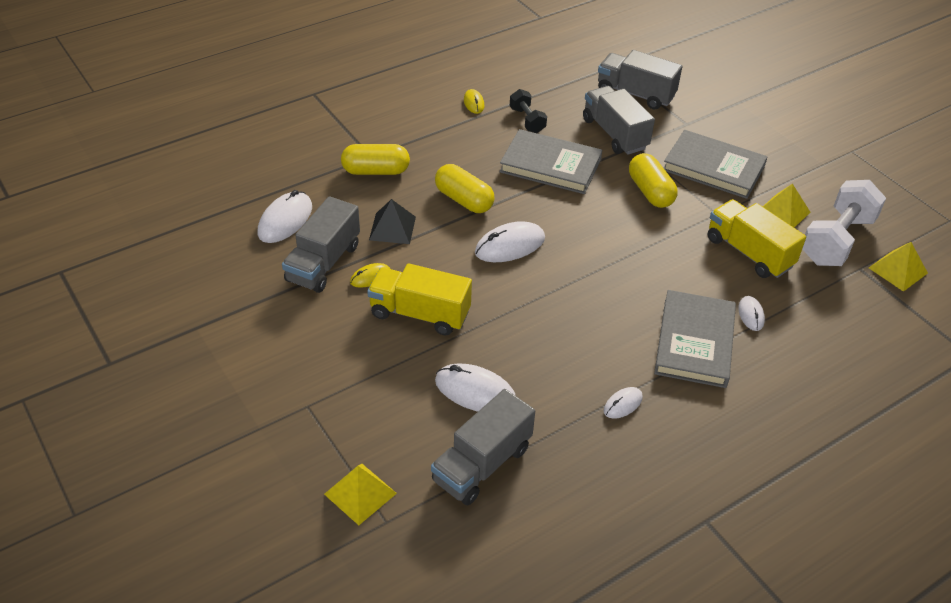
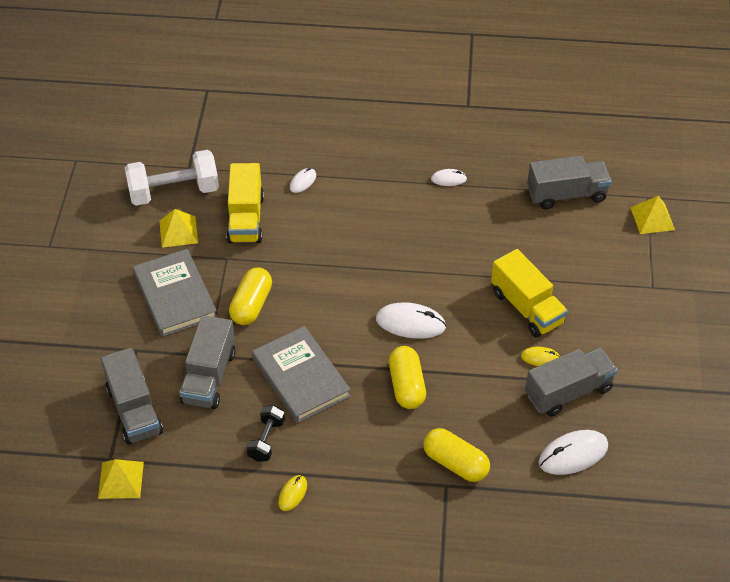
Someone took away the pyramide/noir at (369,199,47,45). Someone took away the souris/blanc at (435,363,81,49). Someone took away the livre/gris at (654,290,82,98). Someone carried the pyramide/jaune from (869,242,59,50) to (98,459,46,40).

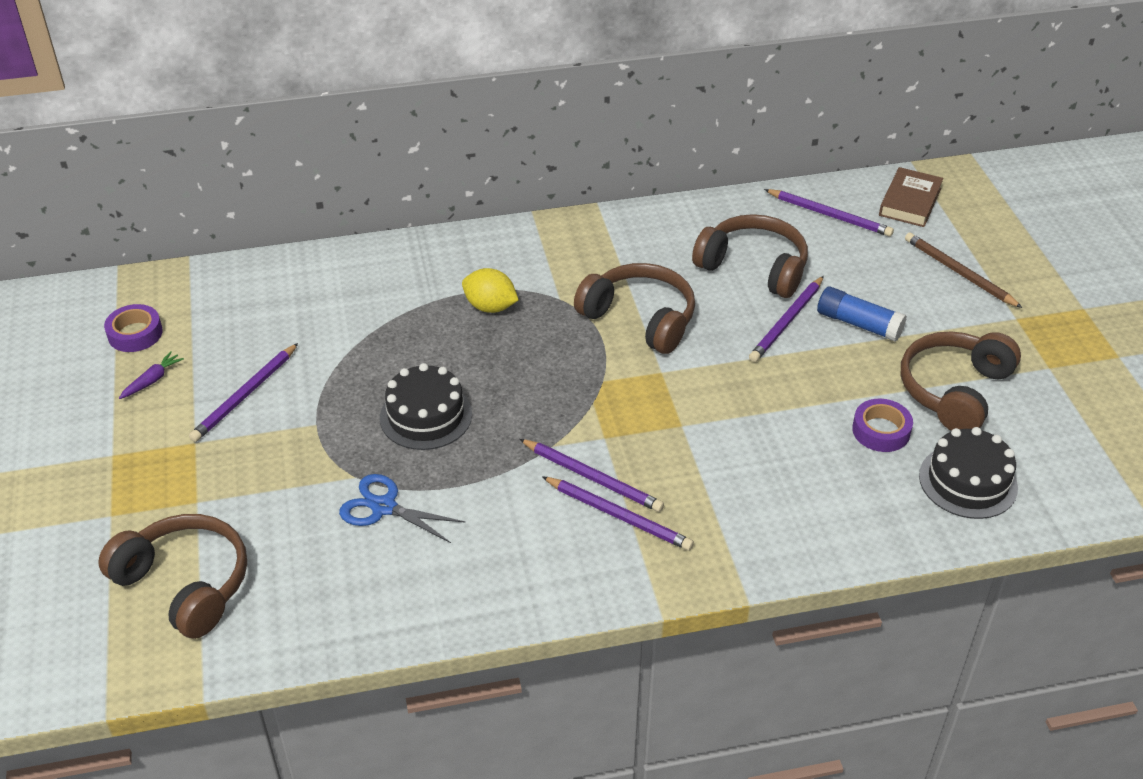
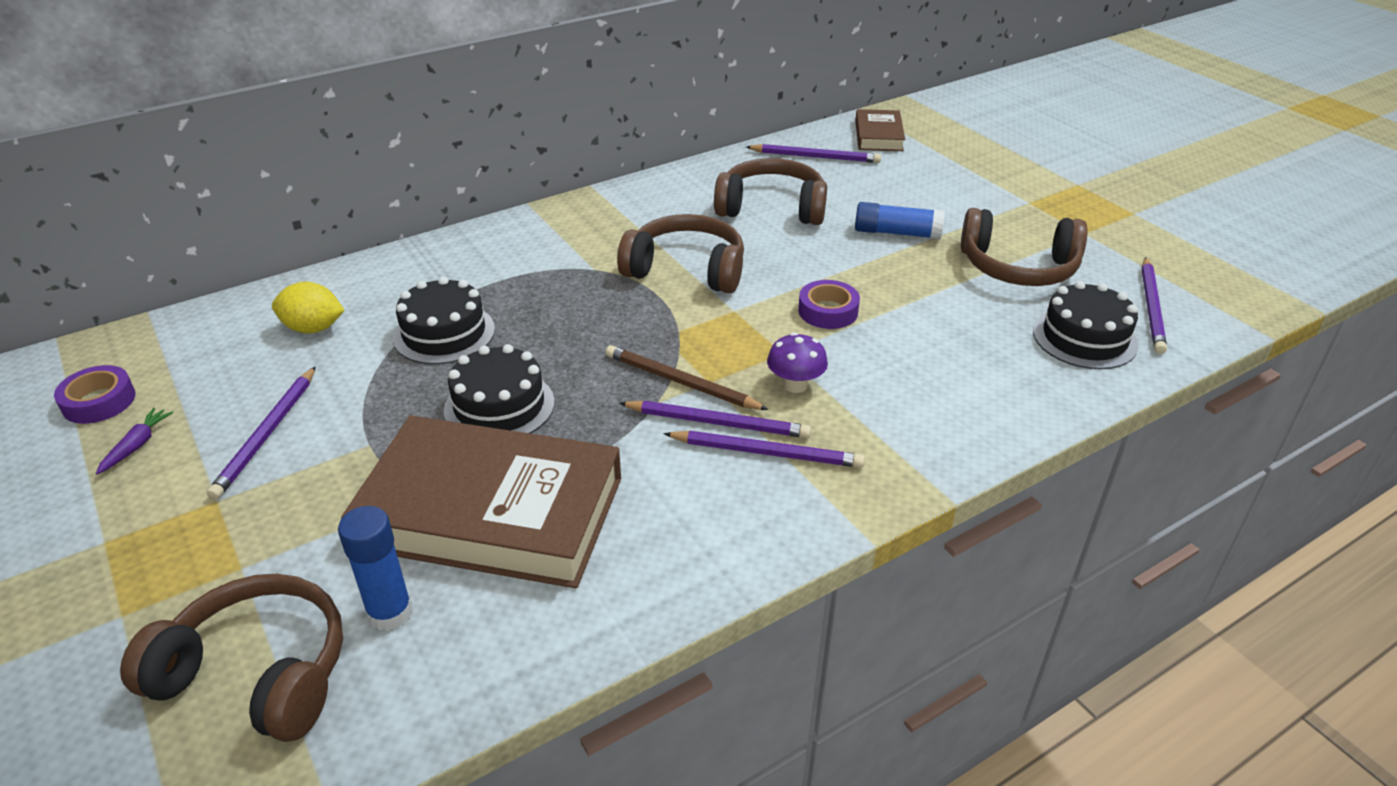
Someone put down the bâton de colle/bleu at (338,506,75,125). Someone put down the gâteau/noir at (393,277,102,87). Someone put down the champignon/violet at (767,333,61,60). Someone carried the citron/jaune from (462,268,57,45) to (272,282,72,51). Someone carried the crayon/violet from (749,276,75,86) to (1142,257,25,97). Someone carried the ruban adhésif/violet from (852,399,61,53) to (798,280,62,49). Someone carried the crayon/marron from (905,232,117,76) to (606,345,163,65). Someone swapped the ciseaux/bleu at (339,474,127,69) for the livre/marron at (341,416,280,172). Someone rotated the casque audio/marron at (901,331,120,100) by 90 degrees counterclockwise.

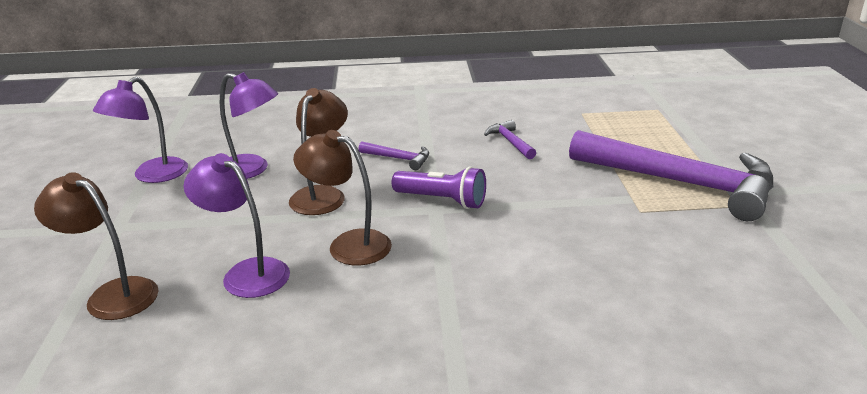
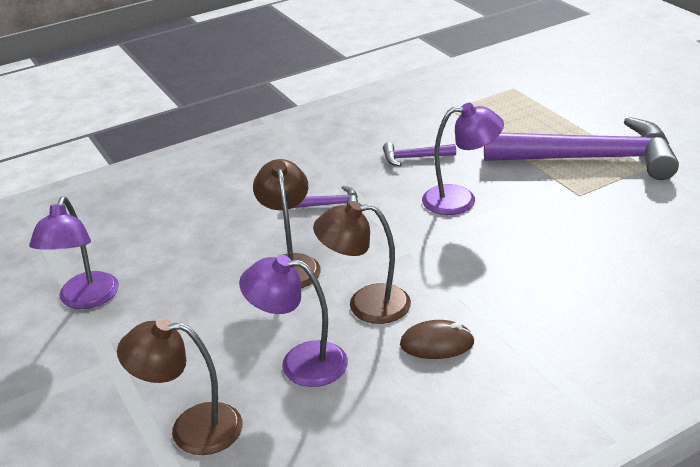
Someone took away the lampe de poche/violet at (392,166,94,43). Someone put down the souris/marron at (400,320,75,39). Someone carried the lampe/violet from (220,72,58,107) to (422,103,82,112). Someone rotated the marteau/violet at (484,120,52,39) by 45 degrees counterclockwise.

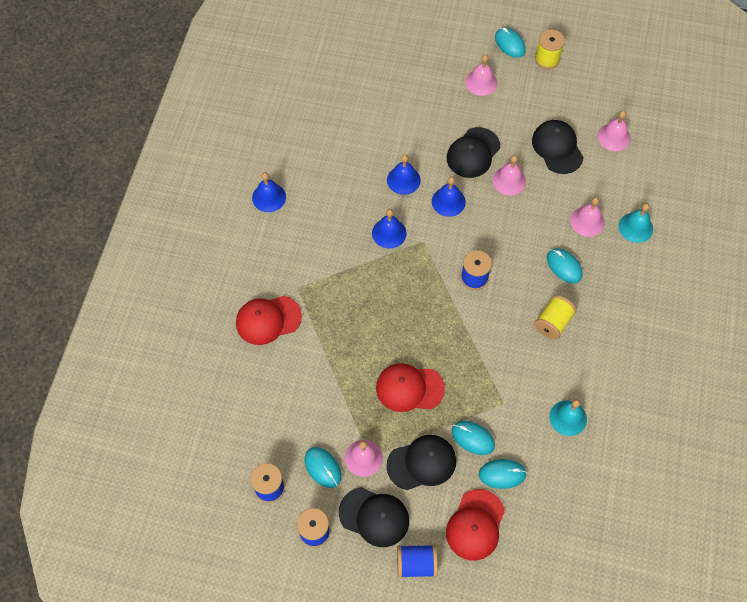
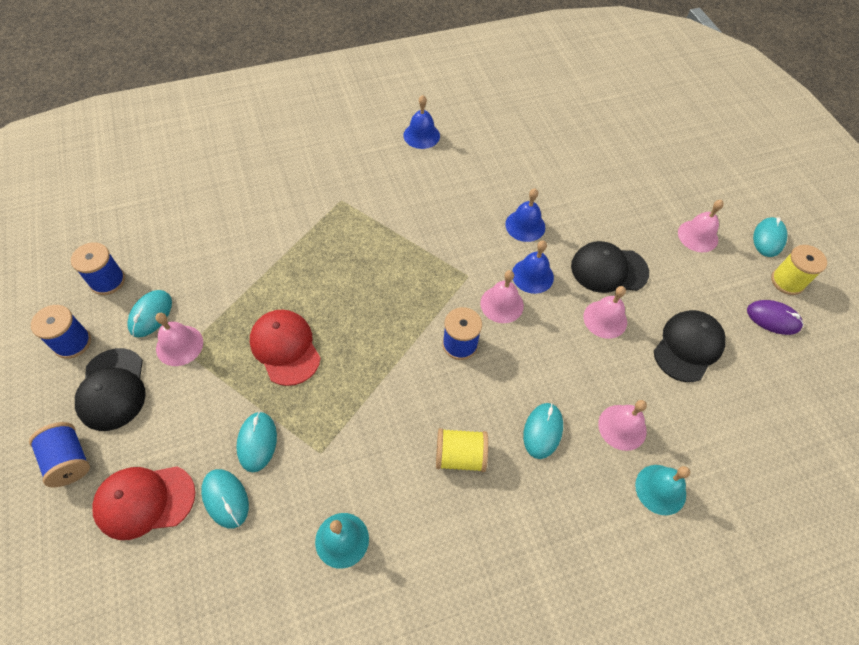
Someone took away the casquette/rouge at (236,296,66,49). Someone took away the cloche/bleu at (372,209,34,39). Someone took away the casquette/noir at (387,435,69,55). Someone put down the souris/violet at (747,300,57,35). Someone carried the cloche/rose from (598,111,33,40) to (480,270,44,53).

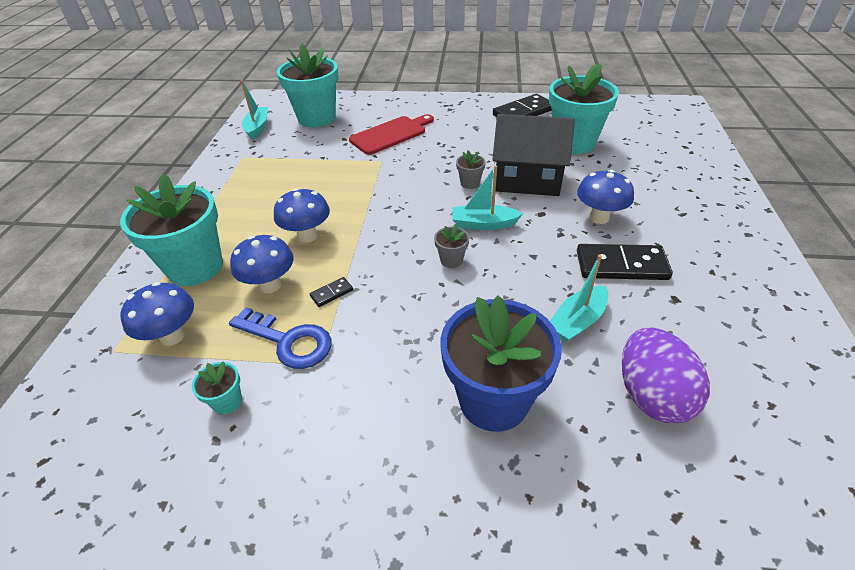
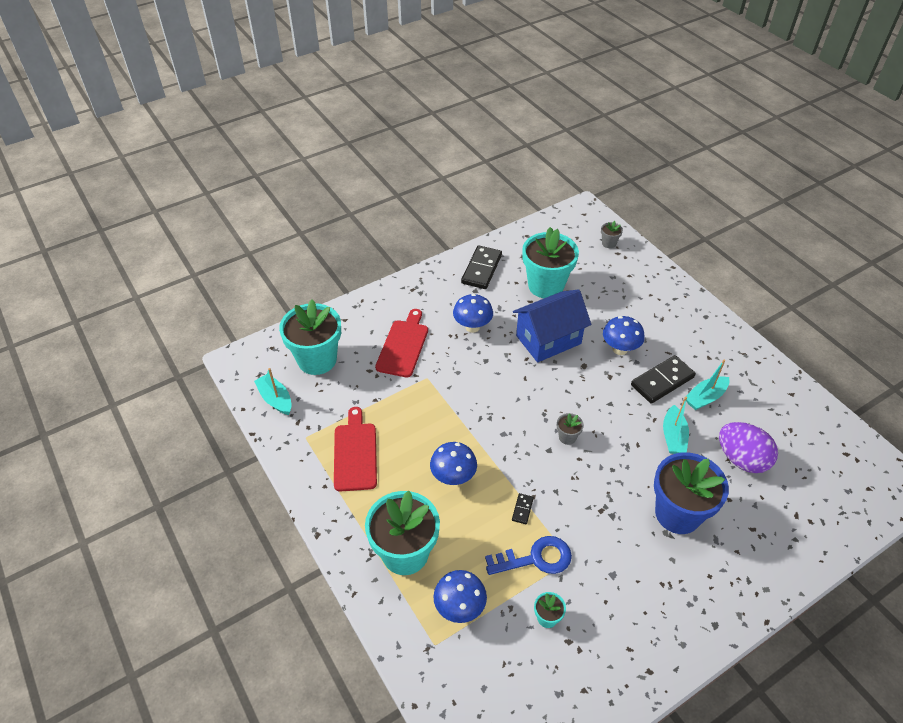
Someone put down the planche à découper/rouge at (334,407,43,85). Someone carried the champignon/bleu from (230,235,64,58) to (453,294,40,39). Someone carried the bateau/turquoise from (452,165,71,65) to (684,360,45,50). Someone carried the pot de fleurs/gris from (456,150,30,39) to (601,221,22,27). Someone repainted the maison/noir at (492,114,83,82), which became the maison/bleu at (513,289,78,74).

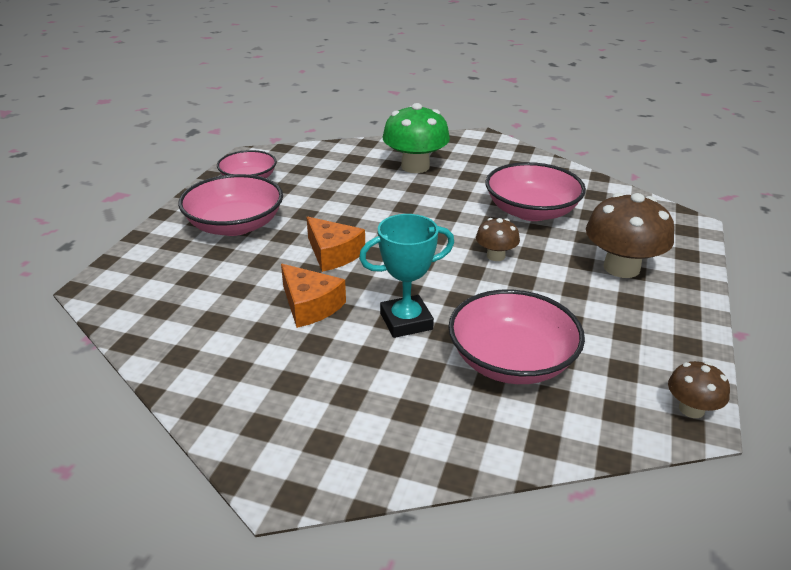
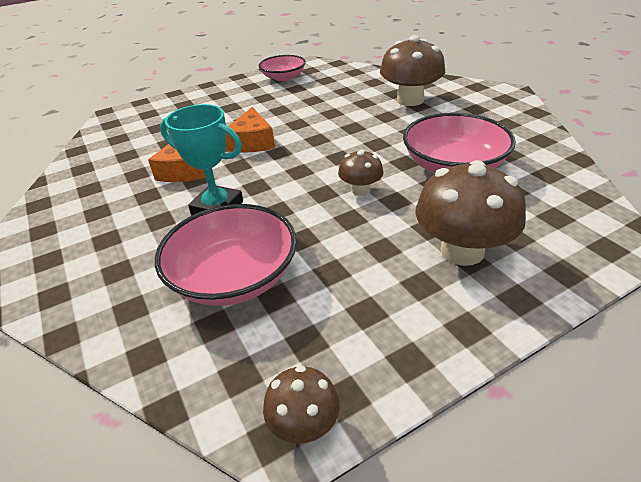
Someone took away the bol/rose at (178,174,105,62). Someone repainted the champignon/vert at (382,103,68,70), which became the champignon/marron at (380,35,65,71).

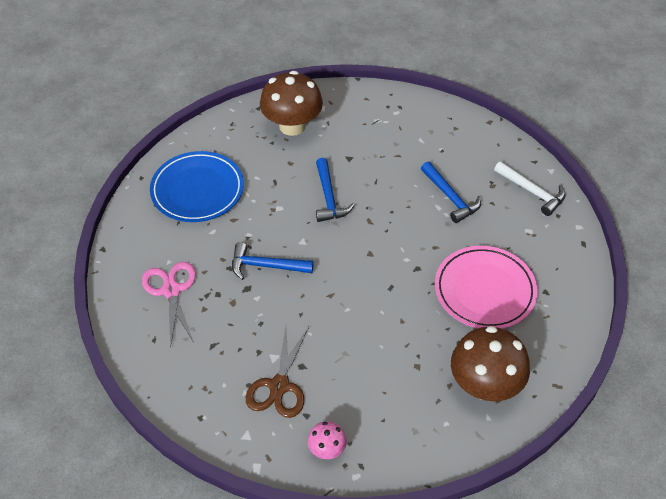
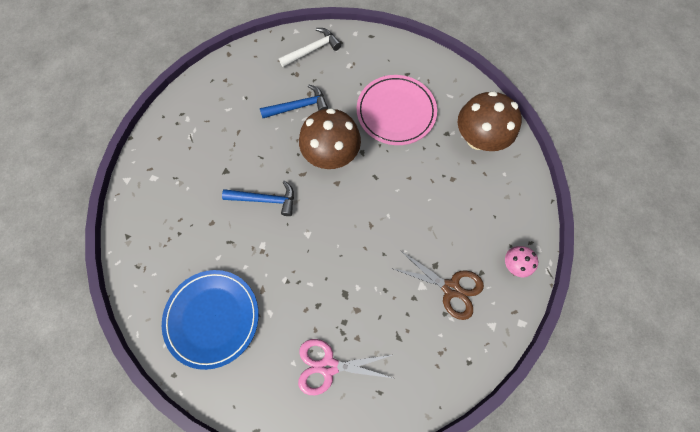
Someone took away the marteau/bleu at (232,242,82,38). Someone carried the champignon/marron from (260,71,63,65) to (299,108,62,61).

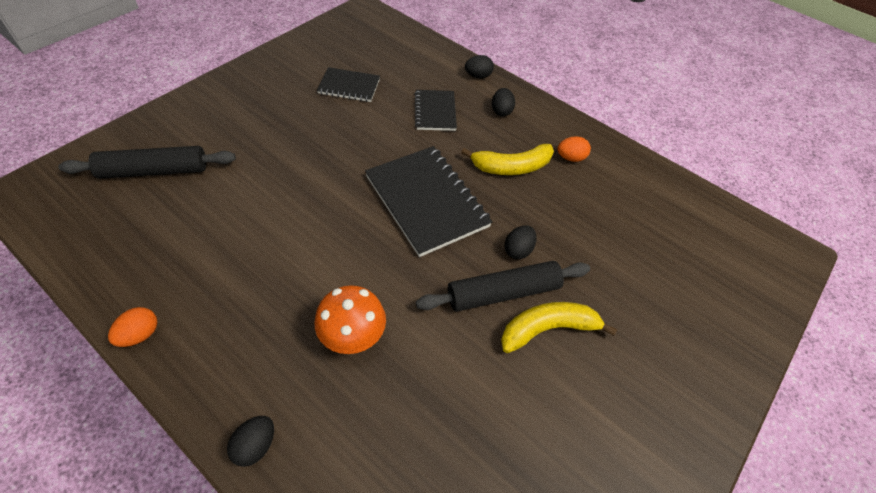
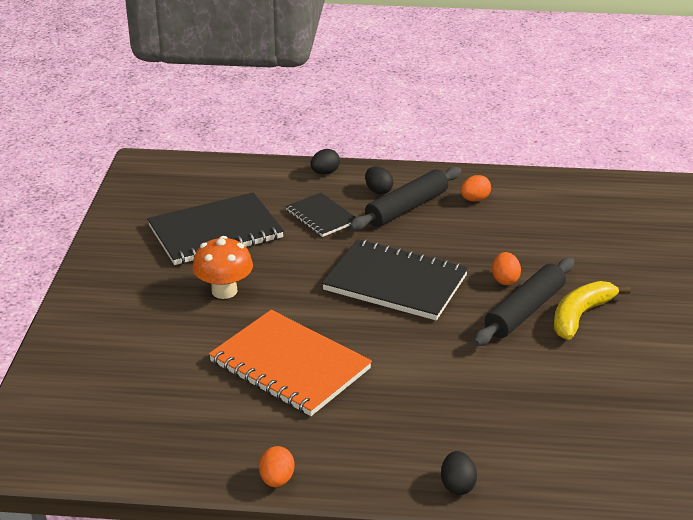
Someone took away the banane/jaune at (461,144,93,31). Someone put down the carnet/orange at (209,310,163,106). Someone carried the rouleau à pâtisserie/noir from (58,146,178,33) to (349,167,113,64). Someone carried the champignon/orange from (315,285,71,69) to (193,236,60,63). Someone repainted the œuf/noir at (504,225,33,34), which became the œuf/orange at (492,252,29,33). Someone scaled the carnet/noir at (317,67,63,35) by 1.79.

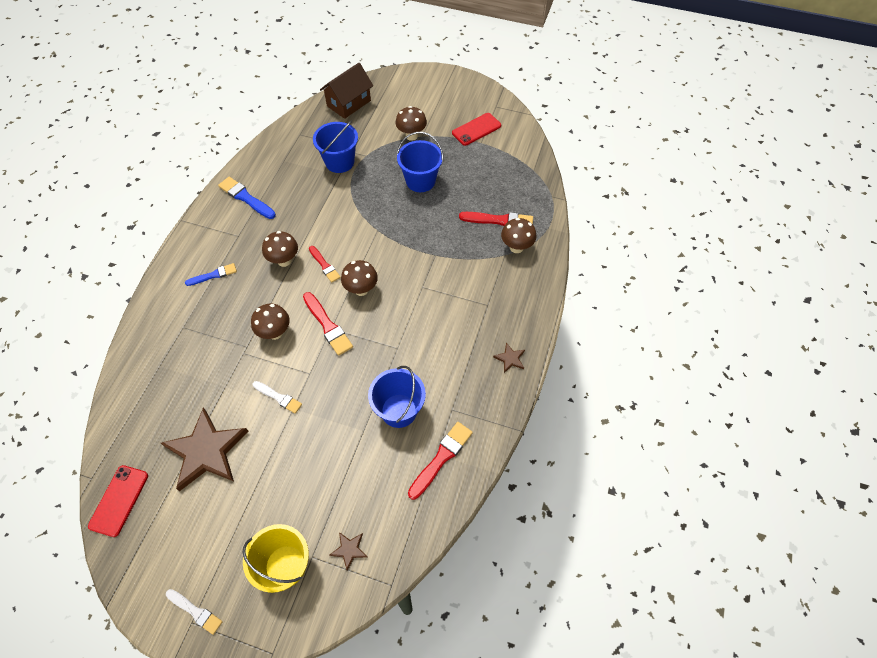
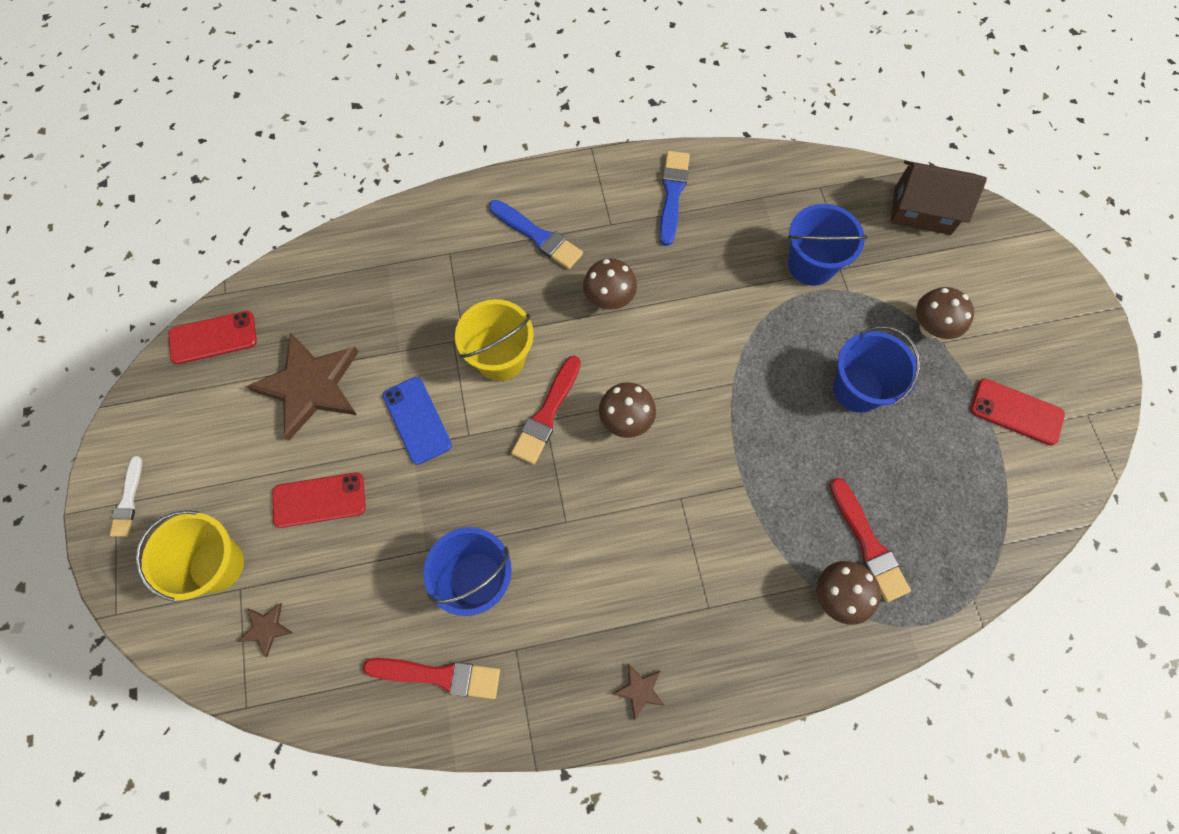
Someone took away the pinceau/rouge at (309,246,32,37). Someone put down the téléphone/rouge at (272,472,94,56). Someone swapped the champignon/marron at (251,304,39,36) for the seau/jaune at (455,299,79,82). Someone swapped the pinceau/blanc at (253,381,49,33) for the téléphone/bleu at (383,377,69,88). Someone scaled the pinceau/bleu at (185,263,52,23) by 1.53.

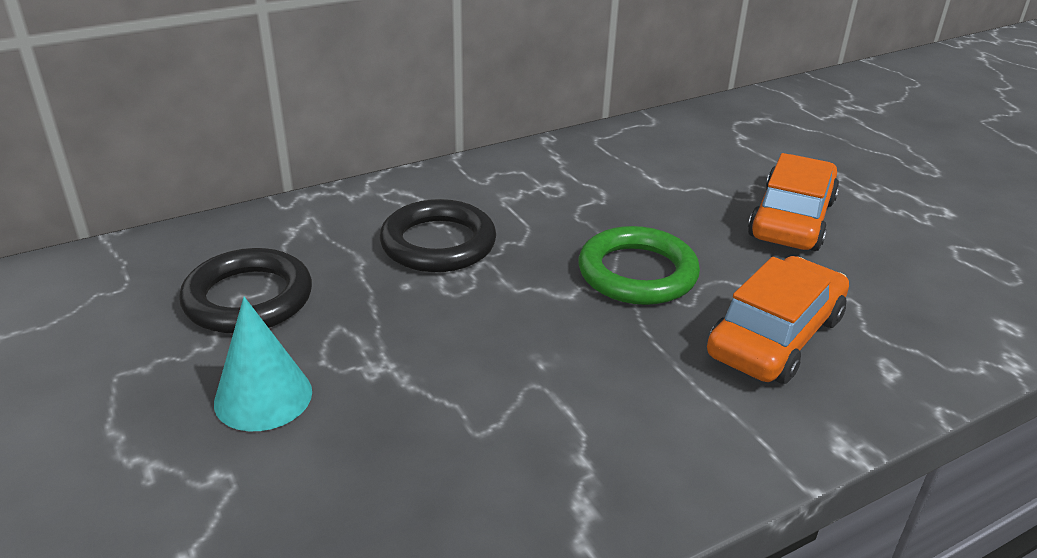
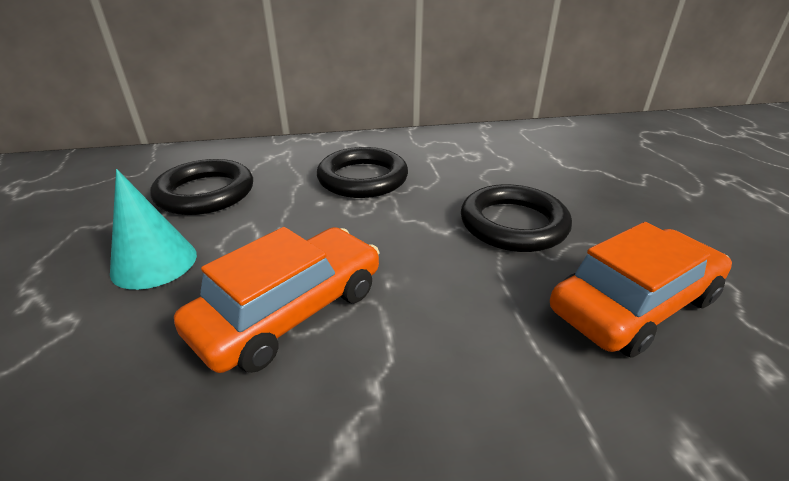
Someone carried the voiture/orange from (748,153,91,98) to (174,227,205,146). Someone repainted the anneau/vert at (578,226,122,79), which became the anneau/noir at (461,184,111,68).

